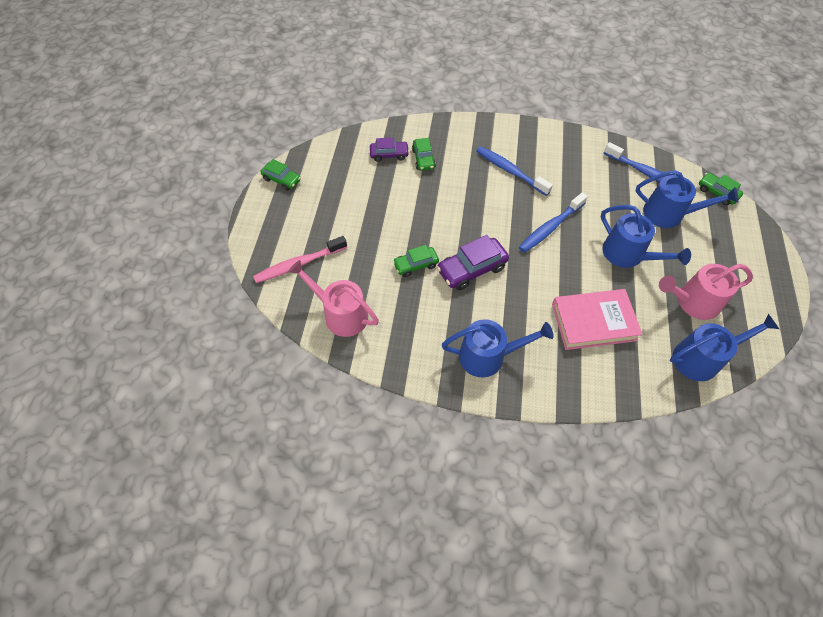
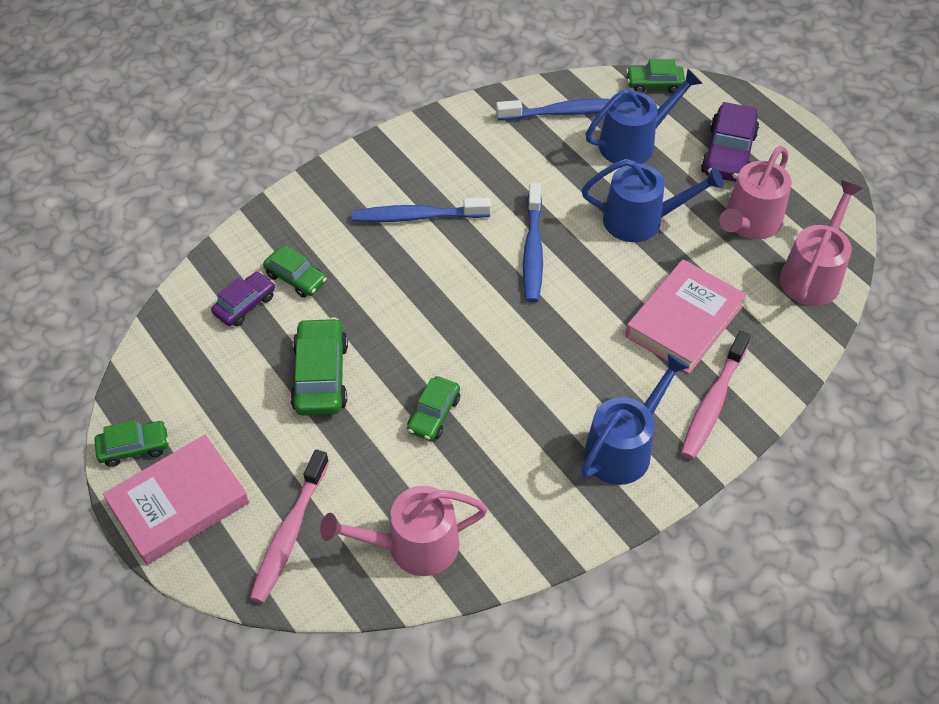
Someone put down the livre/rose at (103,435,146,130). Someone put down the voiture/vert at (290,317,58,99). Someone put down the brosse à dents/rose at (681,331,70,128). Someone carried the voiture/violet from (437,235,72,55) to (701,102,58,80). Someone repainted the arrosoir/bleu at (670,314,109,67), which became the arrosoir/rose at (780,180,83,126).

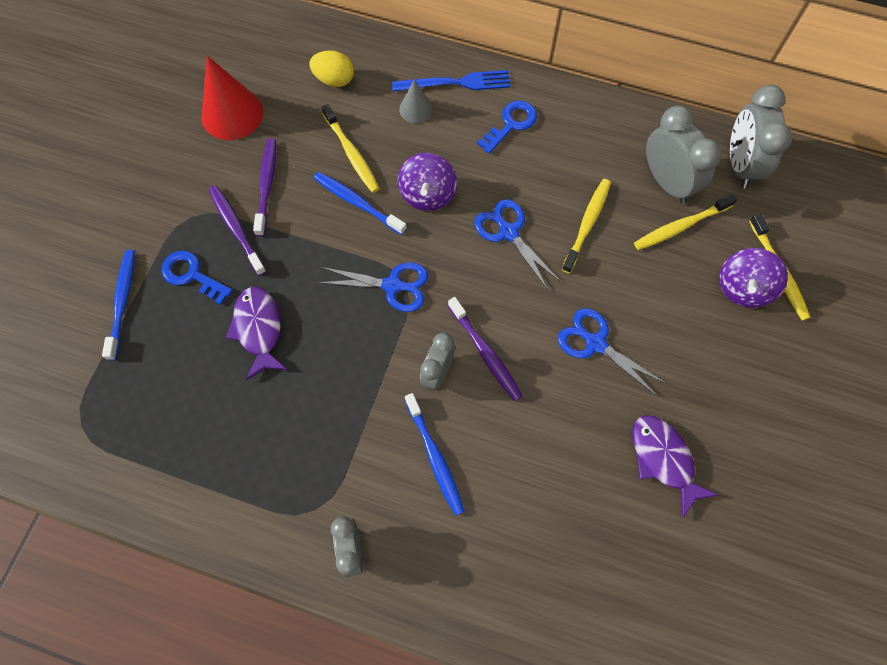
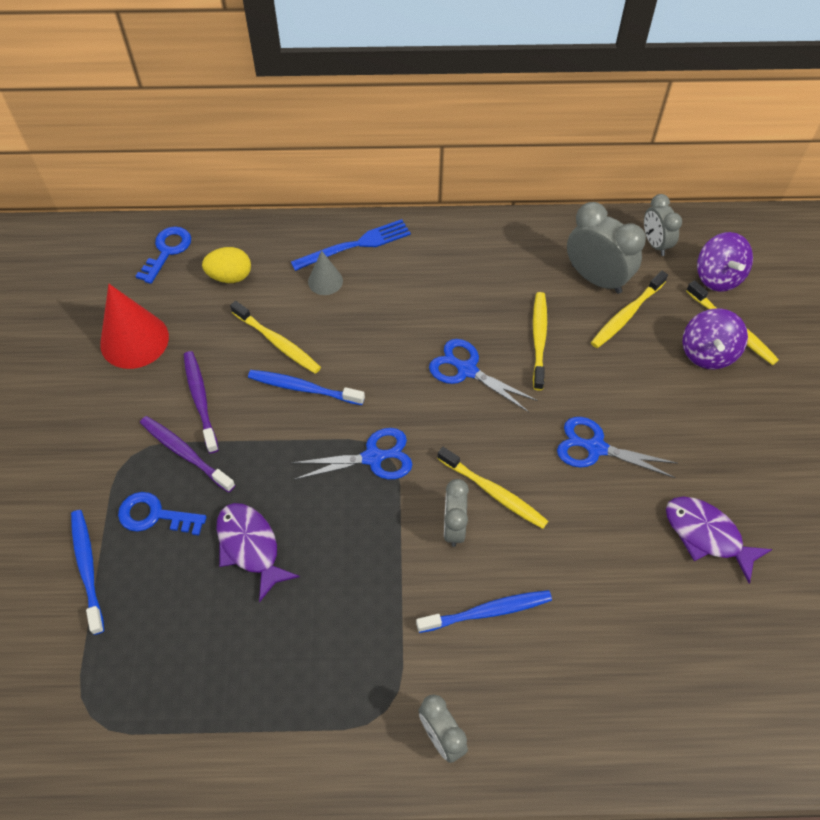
Someone carried the toupie/violet from (398,153,59,58) to (697,232,56,60). Someone carried the clé/bleu from (477,100,60,54) to (136,226,55,58). Someone repainted the brosse à dents/violet at (448,297,75,104), which became the brosse à dents/jaune at (437,447,111,82). Someone rotated the brosse à dents/bleu at (405,393,60,123) by 60 degrees counterclockwise. Someone scaled the réveil/gris at (730,85,62,103) by 0.62.

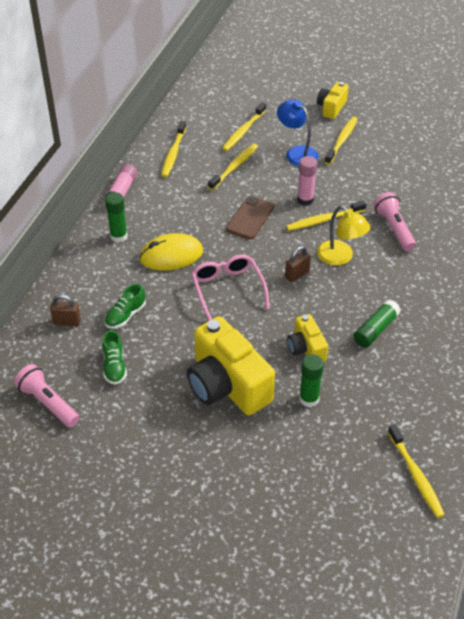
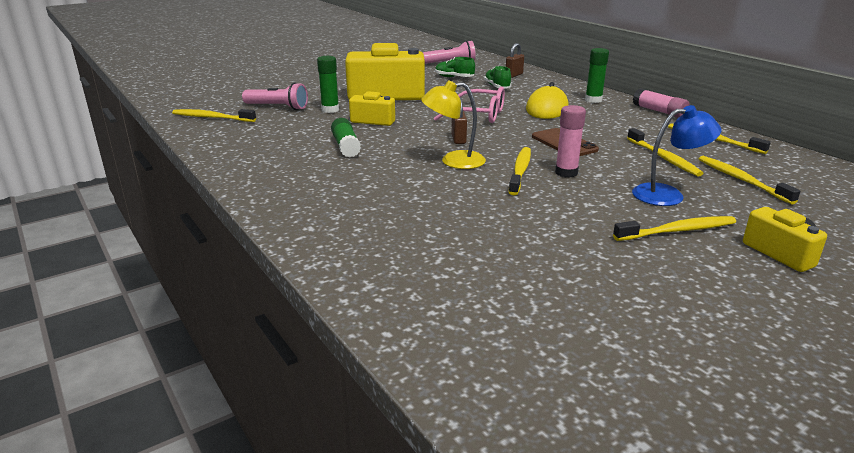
Someone carried the lampe de poche/rose from (373,192,43,59) to (242,82,66,28). Someone rotated the brosse à dents/jaune at (325,117,33,48) by 75 degrees counterclockwise.

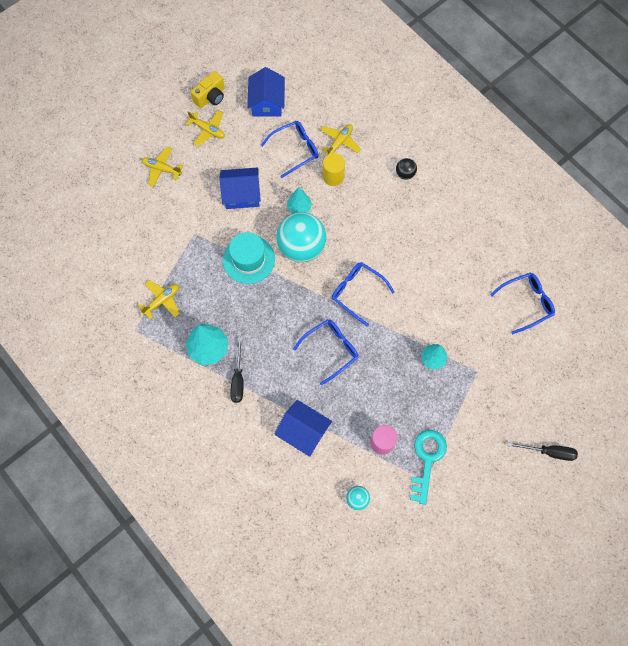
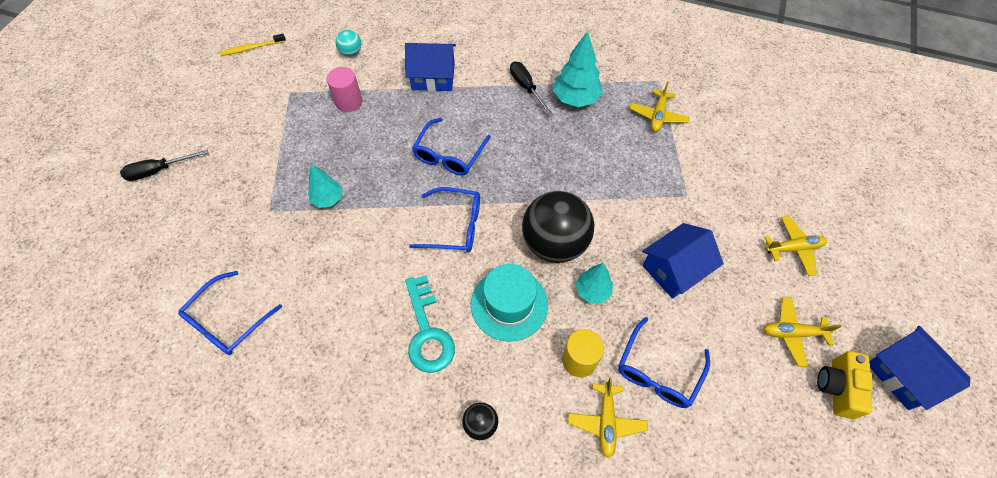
Someone put down the brosse à dents/jaune at (220,34,66,22). Someone carried the chapeau/turquoise from (223,232,52,52) to (471,264,77,77). Someone carried the maison/bleu from (247,67,38,50) to (870,326,100,84). Someone carried the clé/turquoise from (410,430,37,75) to (405,275,50,98). Someone repainted the balle/turquoise at (276,212,50,50), which became the balle/noir at (522,191,72,72).

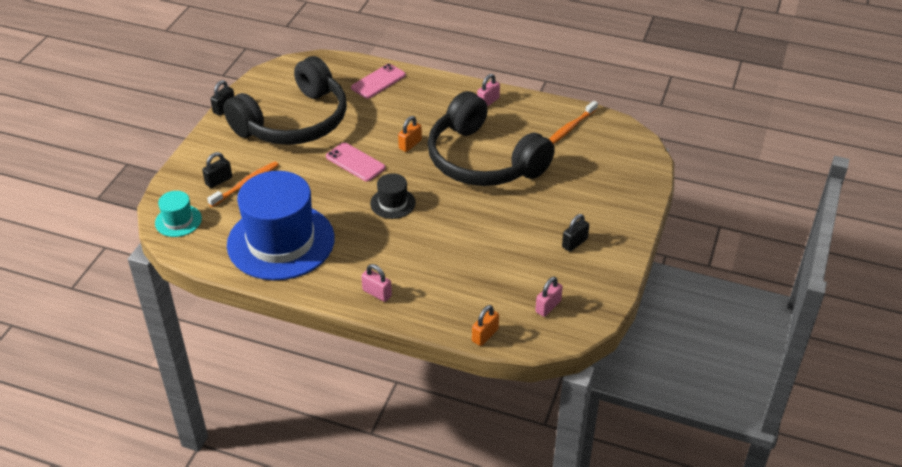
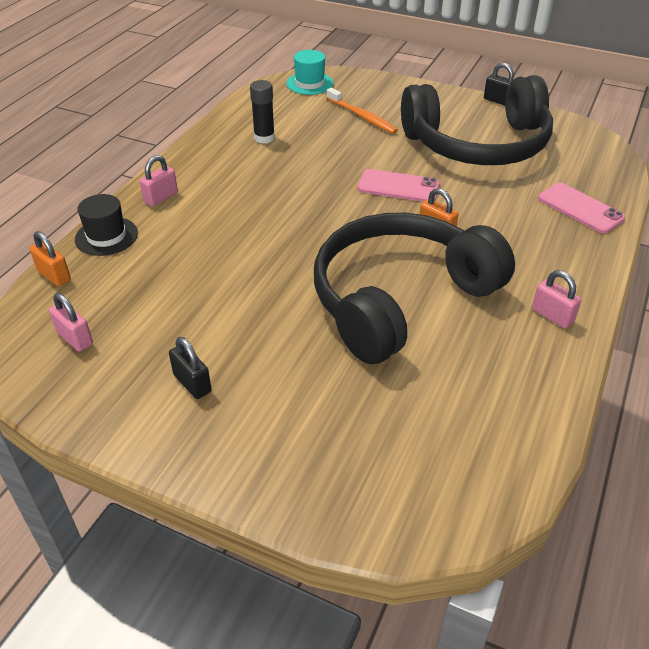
Someone took away the cadenas/noir at (202,152,30,36). Someone took away the brosse à dents/orange at (549,101,49,43). Someone carried the chapeau/noir from (370,173,46,46) to (75,194,63,62). Someone swapped the chapeau/bleu at (227,171,108,109) for the bâton de colle/noir at (250,80,25,64). Someone rotated the casque audio/noir at (223,56,124,89) by 60 degrees counterclockwise. Someone rotated the téléphone/rose at (326,143,60,39) by 60 degrees clockwise.

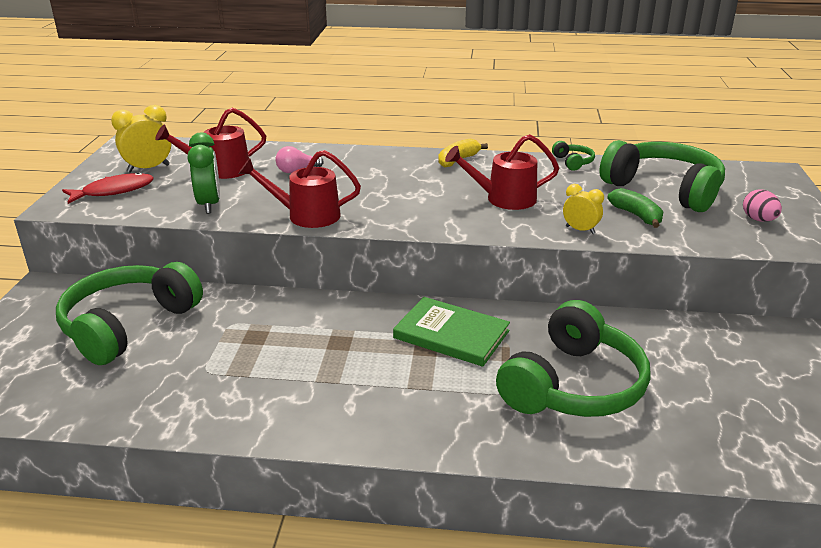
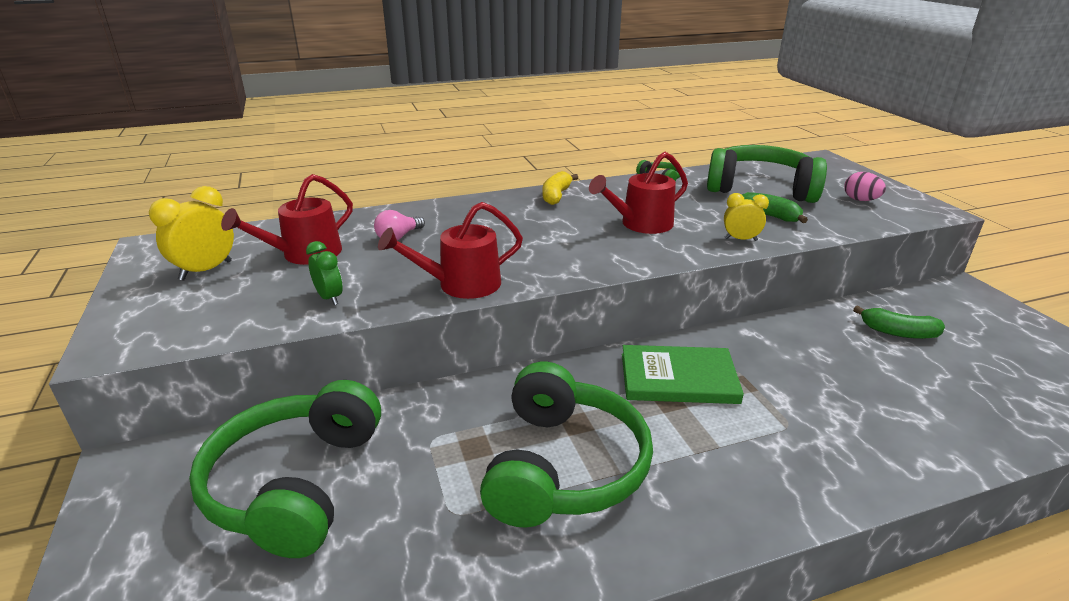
Someone took away the poisson/rouge at (62,172,92,32). Someone put down the banane/vert at (853,305,92,34). Someone carried the casque audio/vert from (496,300,155,117) to (480,362,173,166). Someone scaled the réveil/vert at (187,133,33,81) by 0.64.

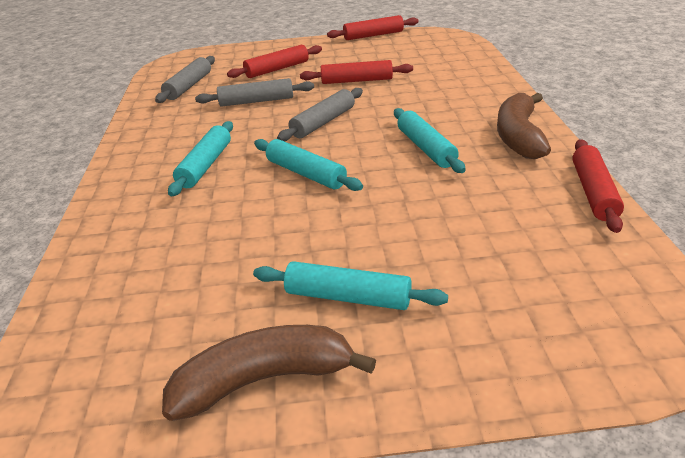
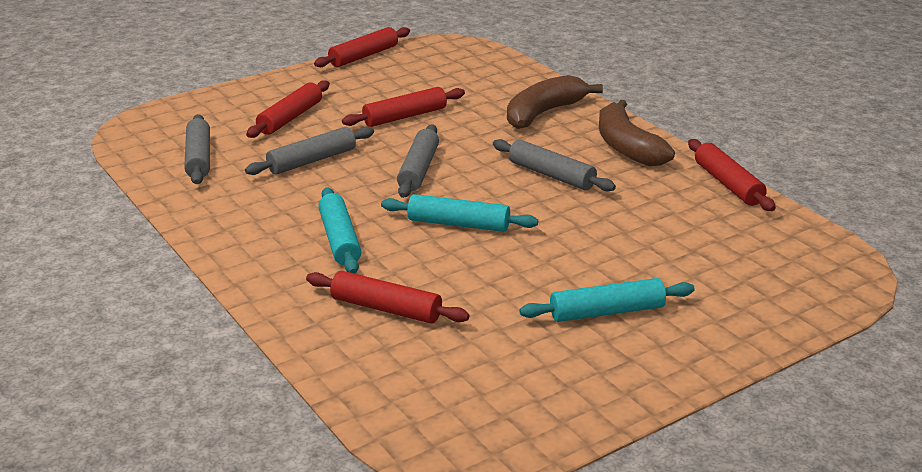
Someone put down the rouleau à pâtisserie/rouge at (306,271,164,53). Someone carried the banane/marron from (162,325,214,96) to (507,75,96,54). Someone repainted the rouleau à pâtisserie/turquoise at (394,108,72,65), which became the rouleau à pâtisserie/gris at (493,139,123,52).

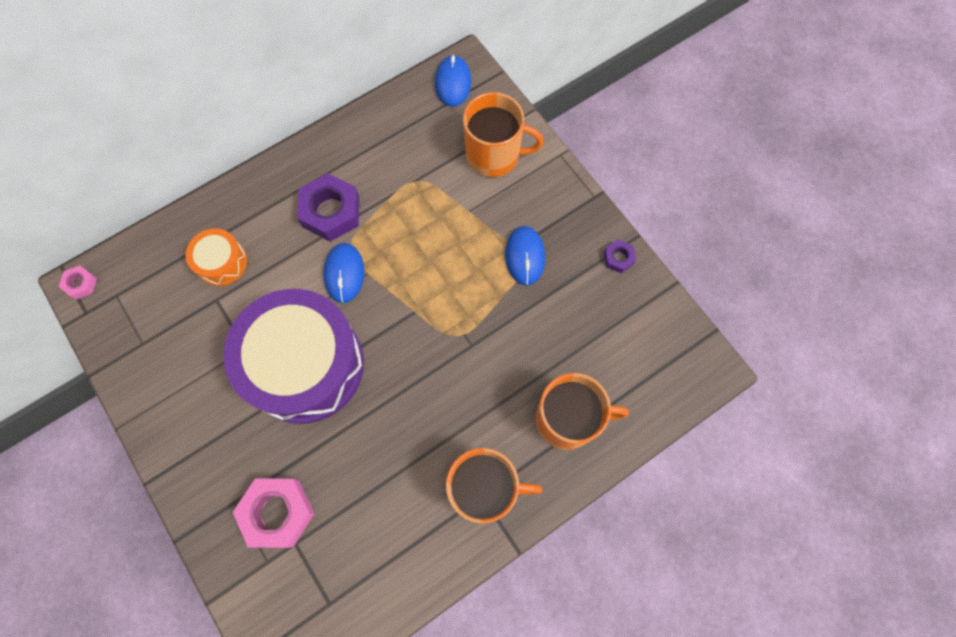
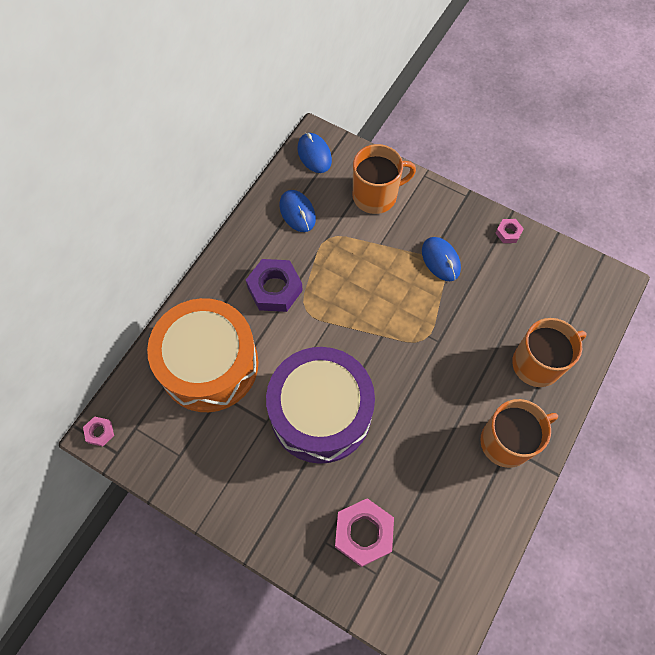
Someone carried the souris/bleu from (323,243,42,60) to (280,190,36,42). Someone repainted the écrou/violet at (604,240,32,33), which became the écrou/rose at (496,219,28,24). Someone scaled the tambour/orange at (186,228,61,58) by 2.23.

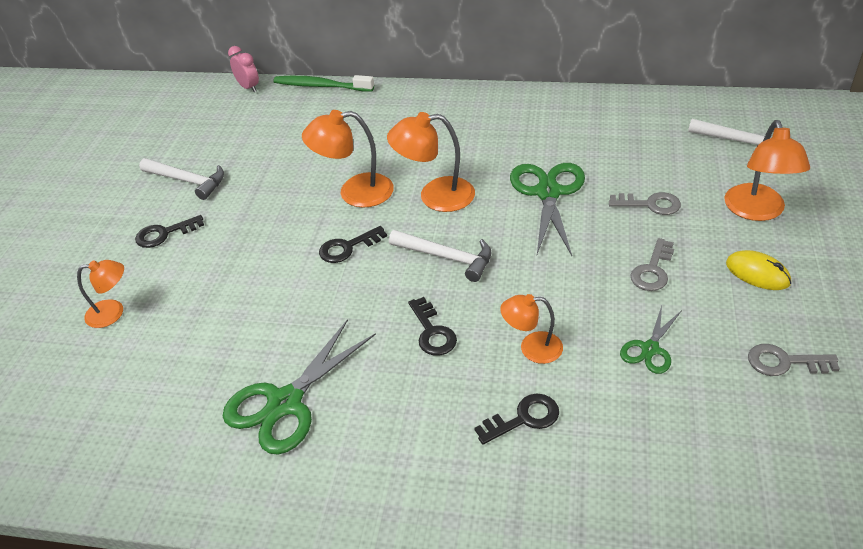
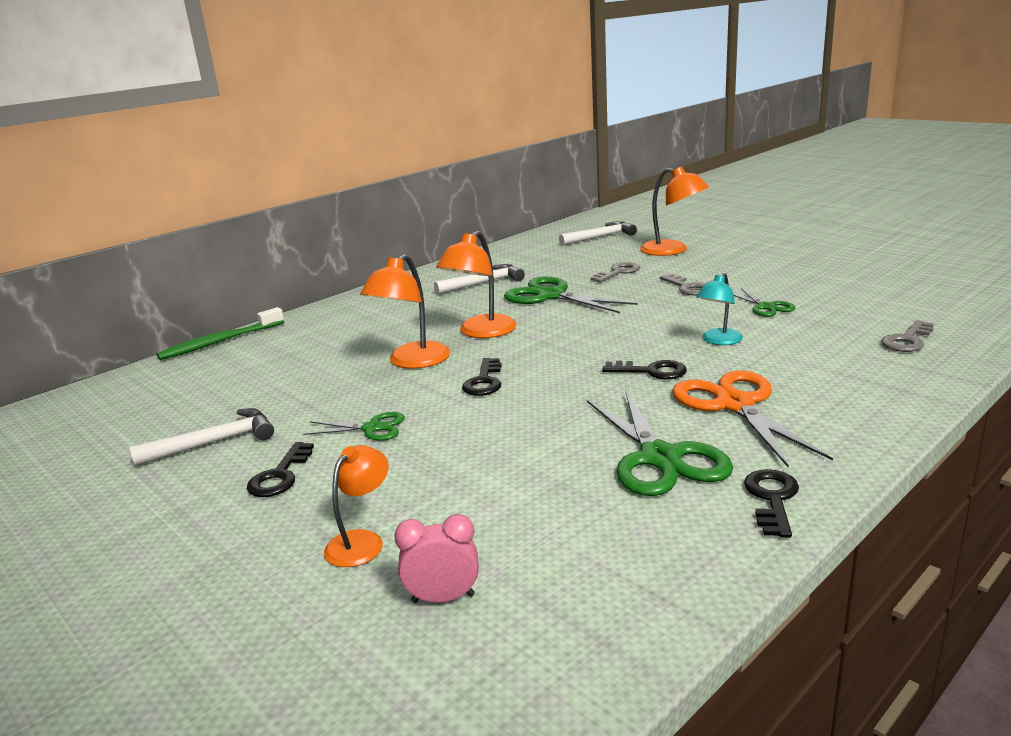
Someone took away the souris/jaune at (726,250,65,40). Someone put down the ciseaux/vert at (303,412,102,29). Someone put down the ciseaux/orange at (672,370,161,98). Someone carried the réveil/rose from (228,46,31,46) to (394,514,85,89). Someone carried the marteau/blanc from (389,230,102,52) to (434,264,91,31). Someone carried the clé/noir from (474,393,85,52) to (744,469,55,69). Someone carried the clé/gris from (748,344,92,32) to (881,320,53,32). Someone repainted the lampe/orange at (500,294,63,70), which became the lampe/turquoise at (696,273,47,72).

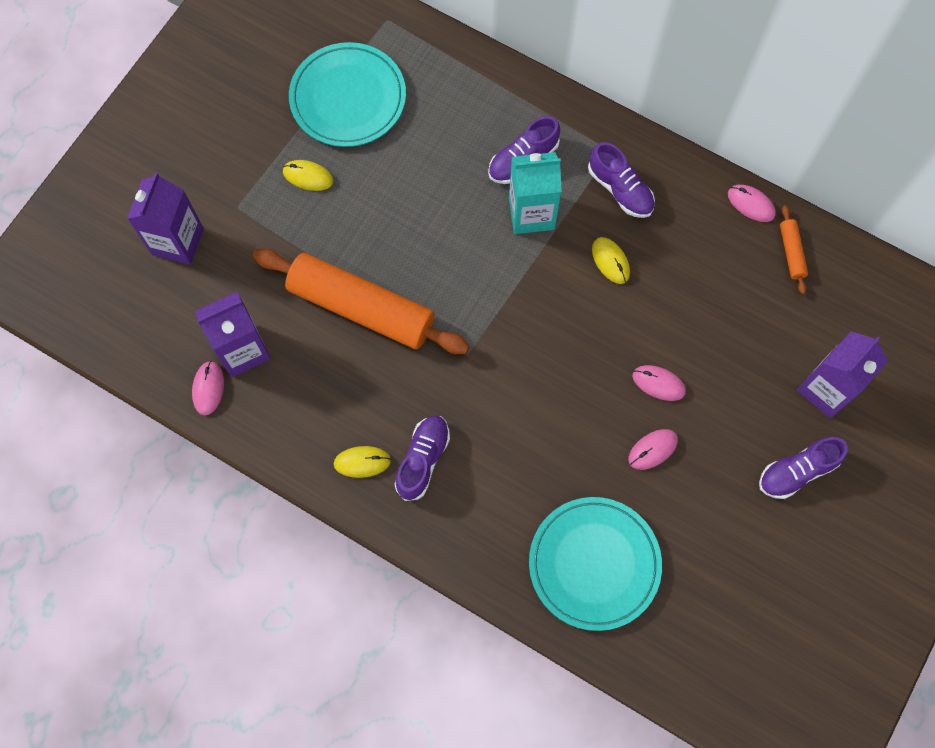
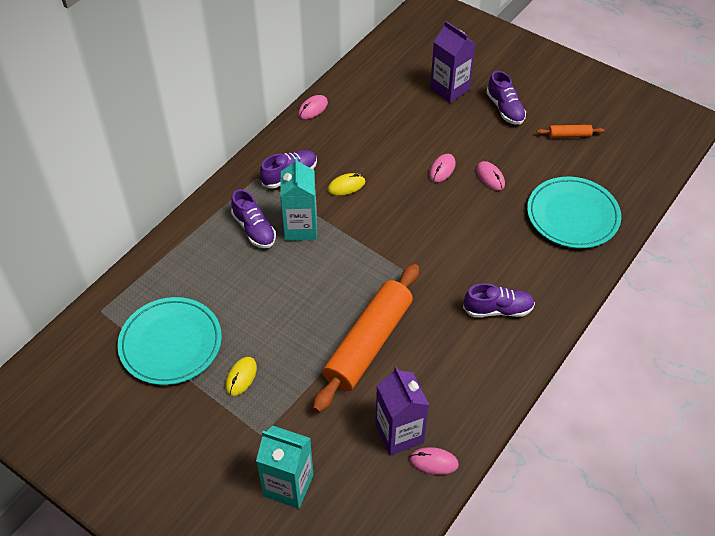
Someone took away the souris/jaune at (334,446,57,32). Someone carried the rouleau à pâtisserie/orange from (780,205,28,89) to (537,125,67,13). Someone repainted the brique de lait/violet at (127,172,77,93), which became the brique de lait/turquoise at (256,425,57,84). Someone rotated the chaussure/violet at (395,416,55,85) by 150 degrees clockwise.

